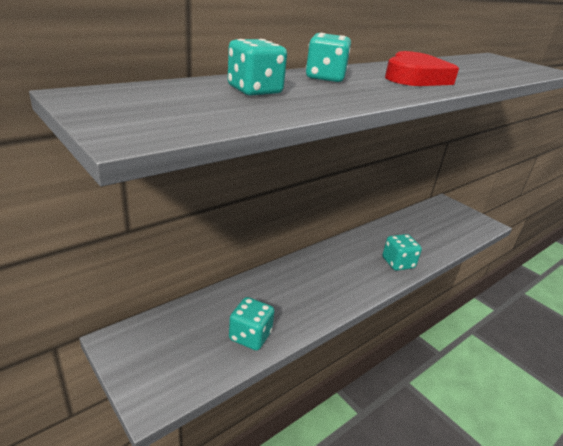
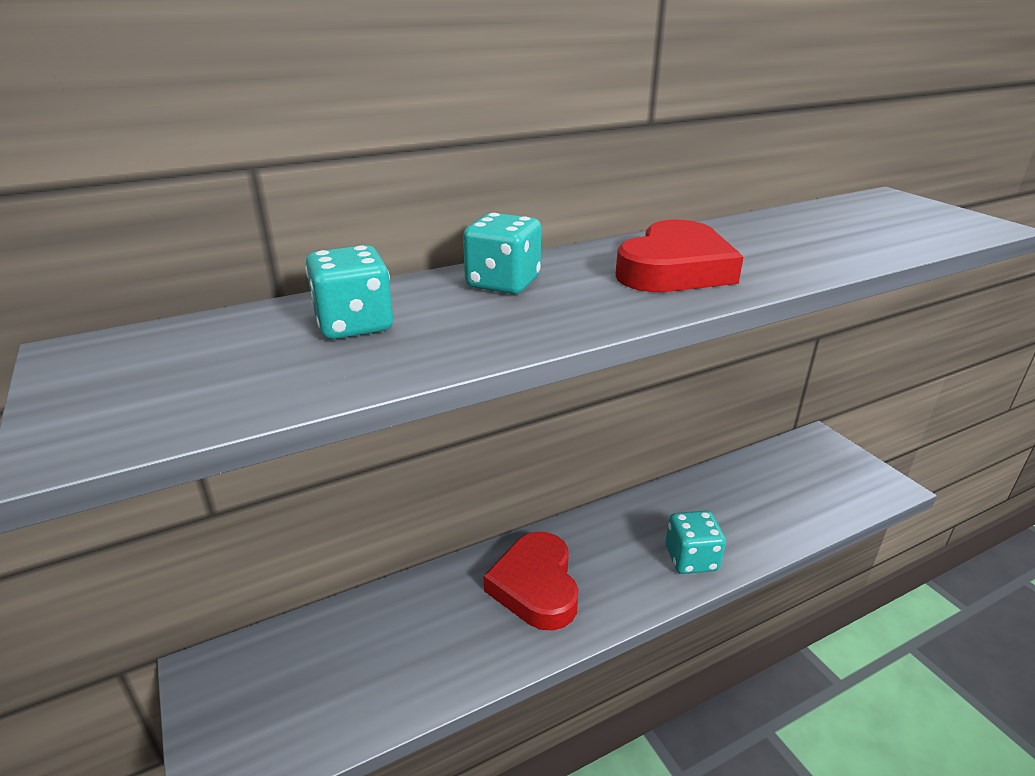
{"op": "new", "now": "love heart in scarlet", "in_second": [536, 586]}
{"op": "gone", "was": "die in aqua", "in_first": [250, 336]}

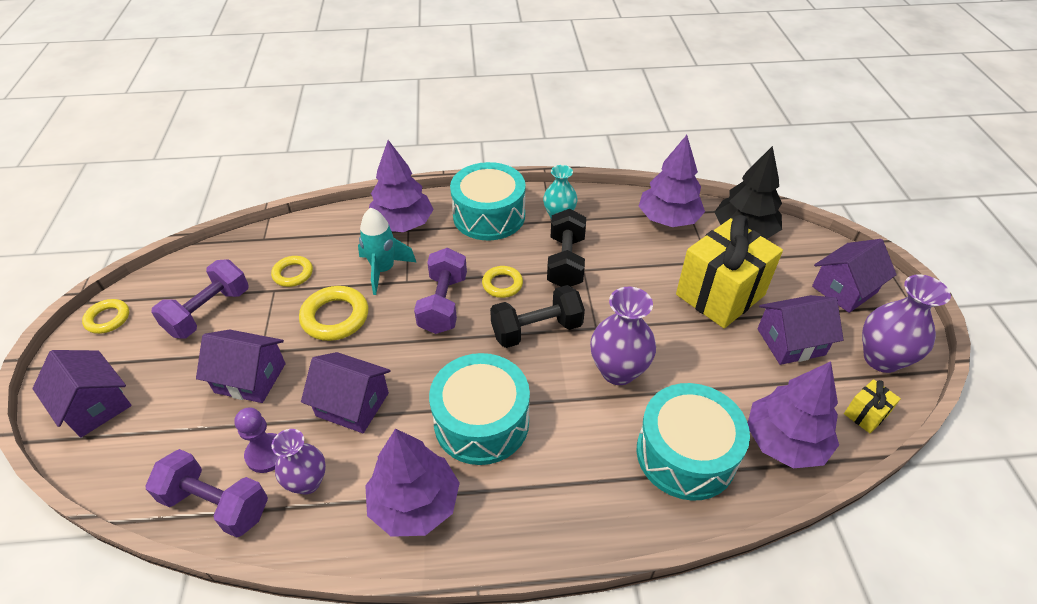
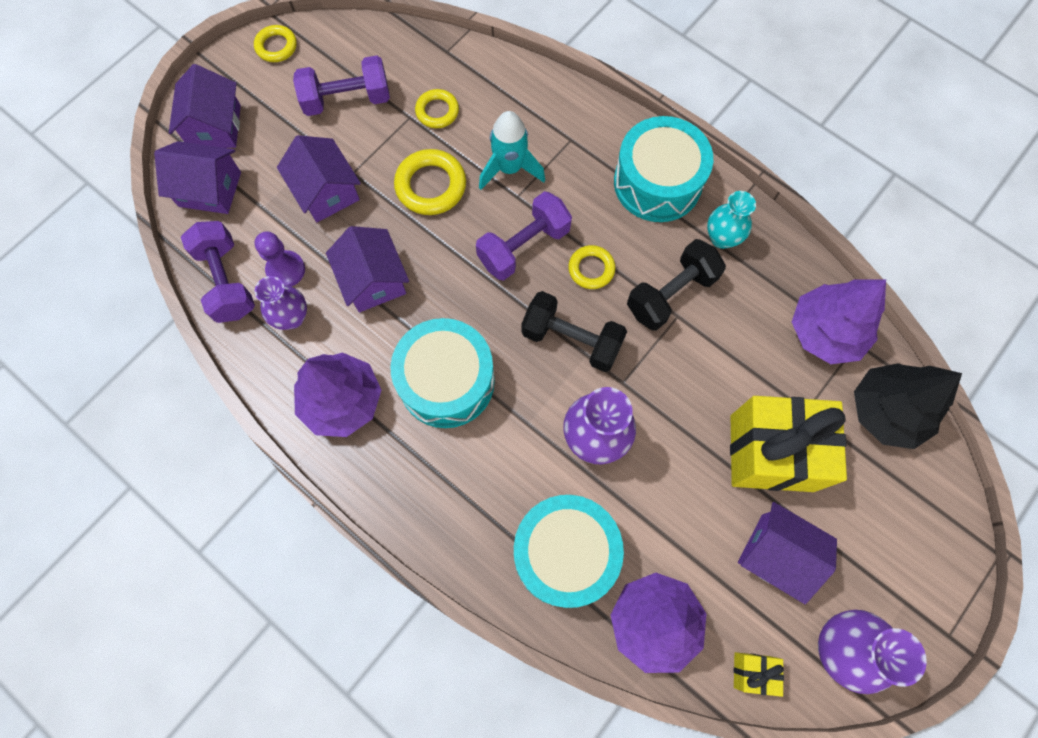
{"op": "shifted", "was": "house in royal purple", "in_first": [844, 289], "in_second": [210, 189]}
{"op": "gone", "was": "tree in royal purple", "in_first": [402, 224]}

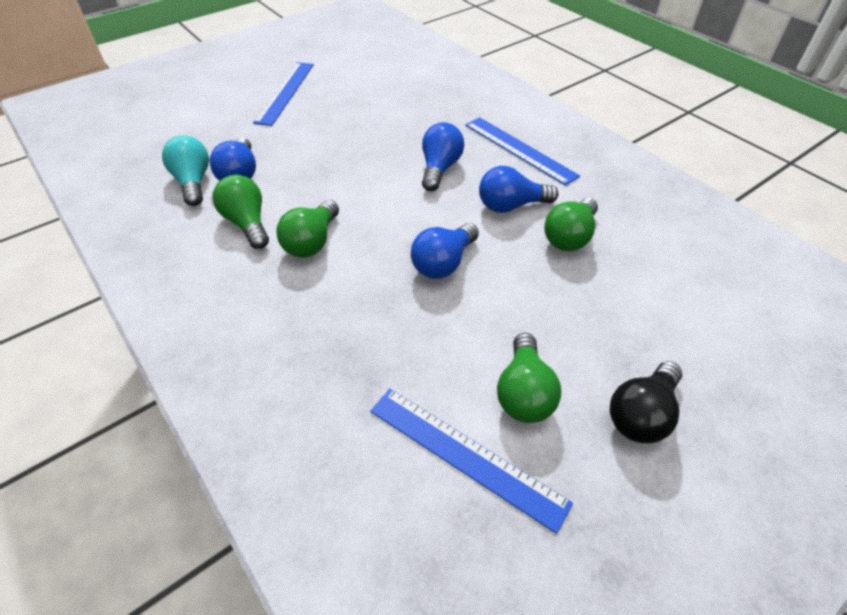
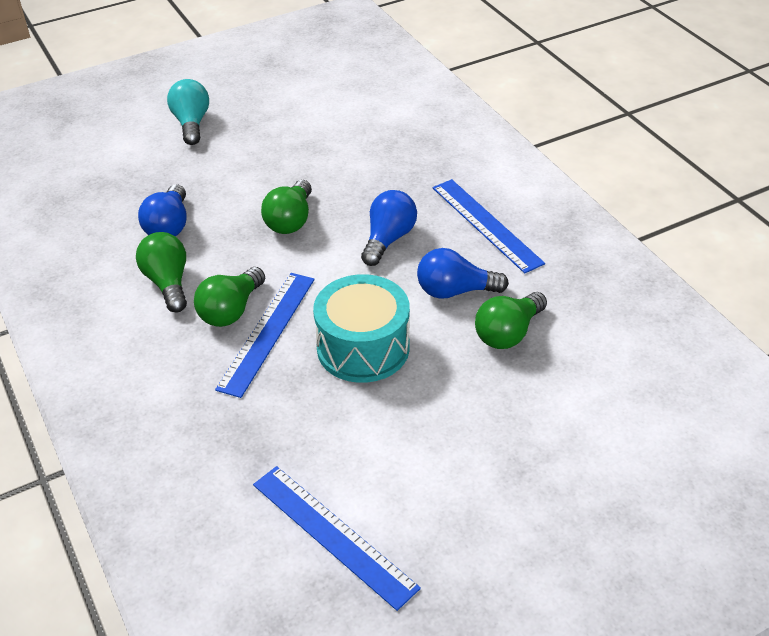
{"op": "shifted", "was": "lightbulb in aqua", "in_first": [193, 182], "in_second": [191, 123]}
{"op": "shifted", "was": "measuring stick in royal blue", "in_first": [285, 92], "in_second": [267, 332]}
{"op": "shifted", "was": "lightbulb in emerald", "in_first": [524, 392], "in_second": [290, 220]}
{"op": "swapped", "was": "lightbulb in royal blue", "now": "drum in aqua", "in_first": [443, 263], "in_second": [363, 347]}
{"op": "gone", "was": "lightbulb in ebony", "in_first": [641, 414]}

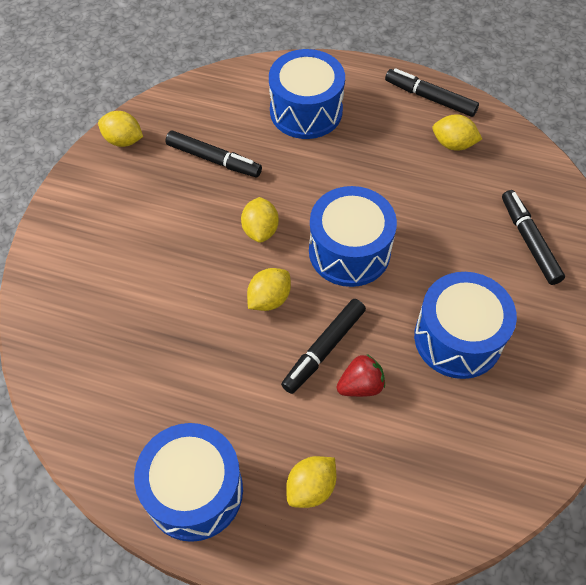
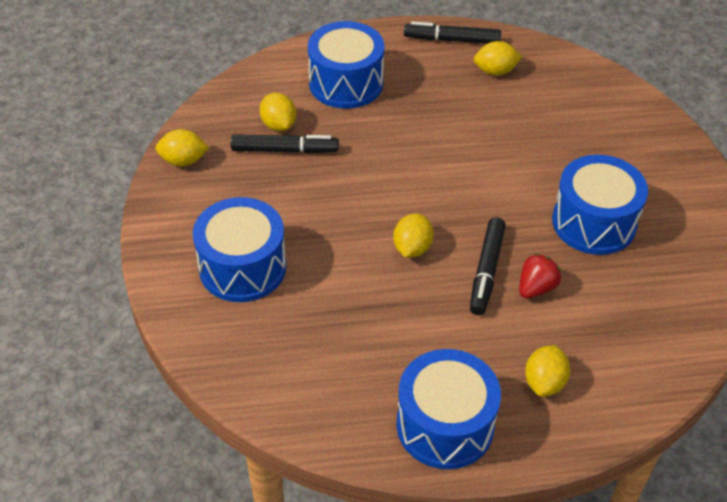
{"op": "shifted", "was": "drum in royal blue", "in_first": [349, 251], "in_second": [242, 267]}
{"op": "shifted", "was": "citrus fruit in bright yellow", "in_first": [260, 230], "in_second": [278, 125]}
{"op": "gone", "was": "marker in ebony", "in_first": [529, 242]}

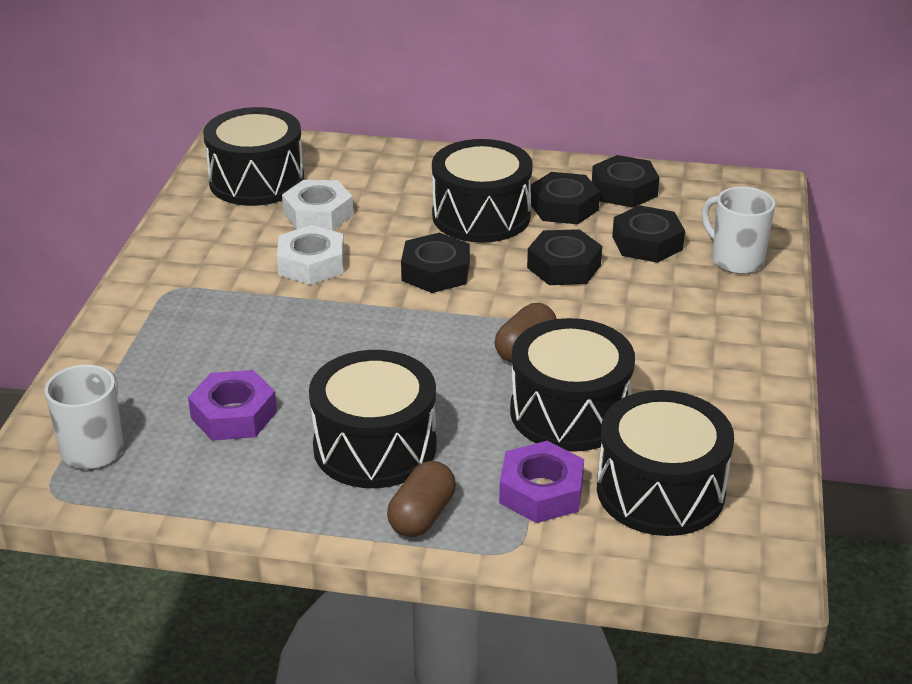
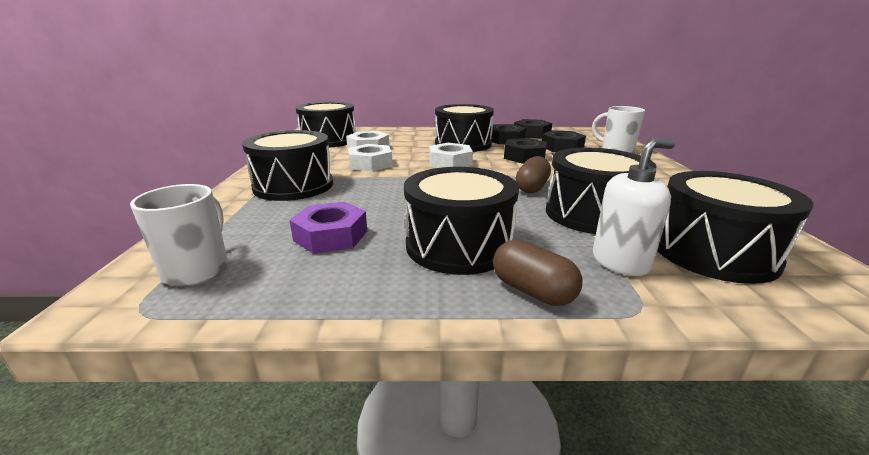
{"op": "new", "now": "drum in ebony", "in_second": [294, 186]}
{"op": "repainted", "was": "nut in ebony", "now": "nut in white", "in_first": [435, 272], "in_second": [450, 162]}
{"op": "rotated", "was": "pill in russet", "in_first": [422, 516], "in_second": [532, 291], "clockwise": -60}
{"op": "swapped", "was": "nut in royal purple", "now": "pump bottle in white", "in_first": [541, 491], "in_second": [620, 262]}

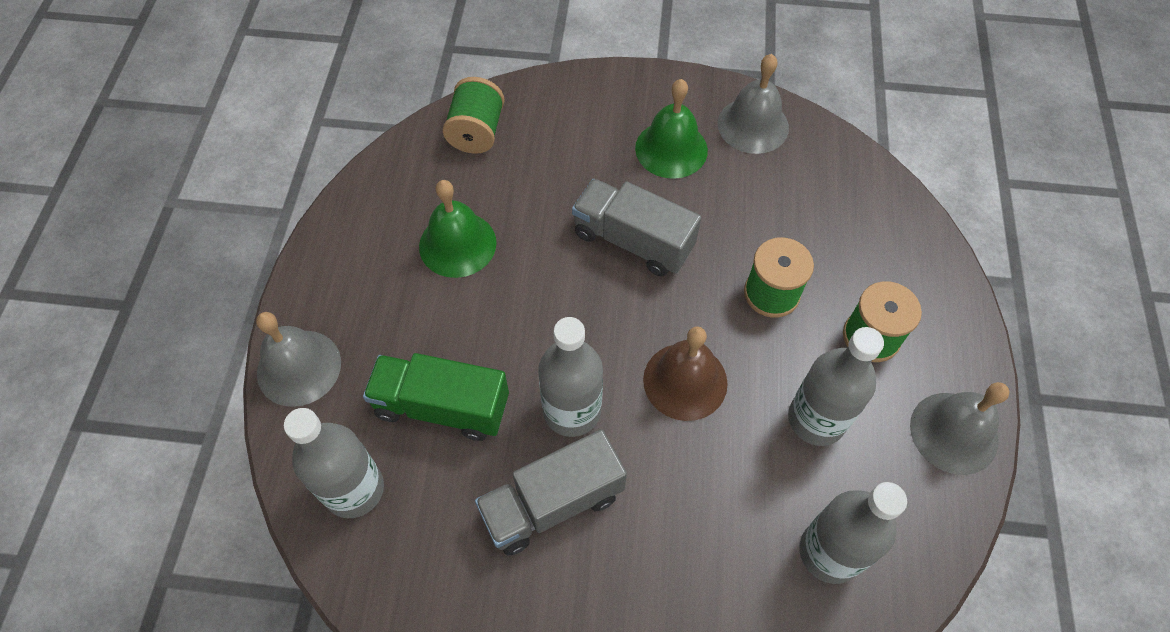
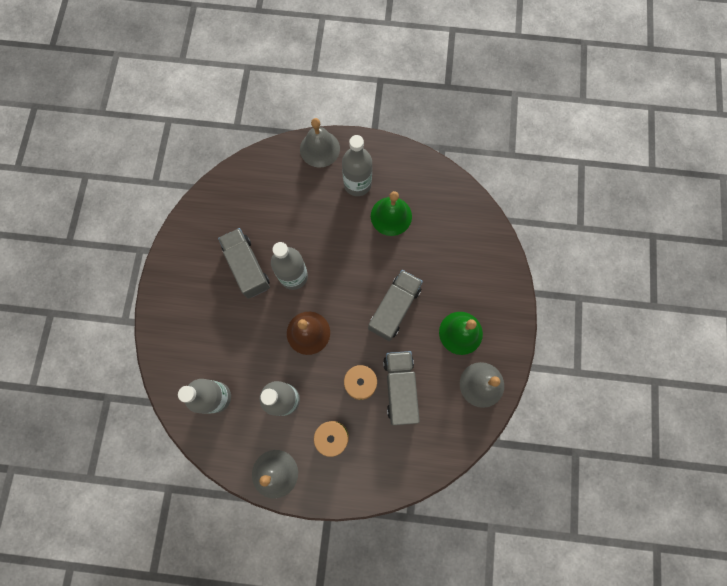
{"op": "shifted", "was": "drink bottle in grey", "in_first": [354, 489], "in_second": [357, 184]}
{"op": "new", "now": "truck in grey", "in_second": [400, 388]}
{"op": "gone", "was": "truck in emerald", "in_first": [442, 407]}
{"op": "gone", "was": "bobbin in emerald", "in_first": [476, 132]}

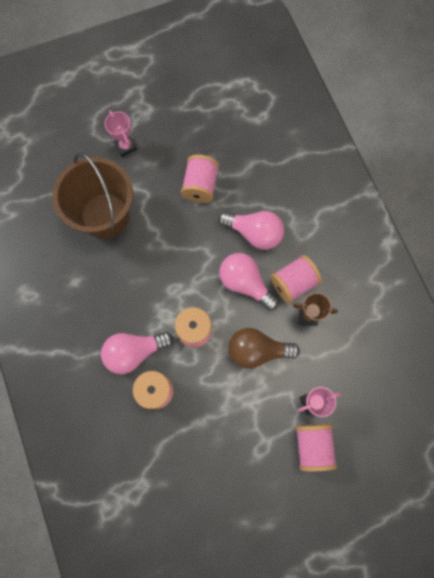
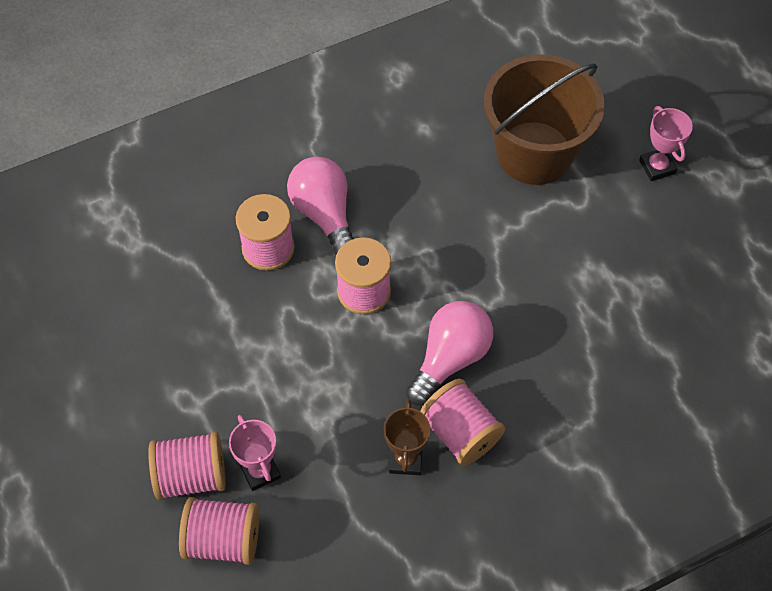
{"op": "shifted", "was": "bobbin in pink", "in_first": [200, 186], "in_second": [223, 539]}
{"op": "rotated", "was": "prize cup in pink", "in_first": [125, 146], "in_second": [657, 167], "clockwise": -75}
{"op": "gone", "was": "lightbulb in pink", "in_first": [254, 233]}
{"op": "gone", "was": "lightbulb in russet", "in_first": [257, 350]}

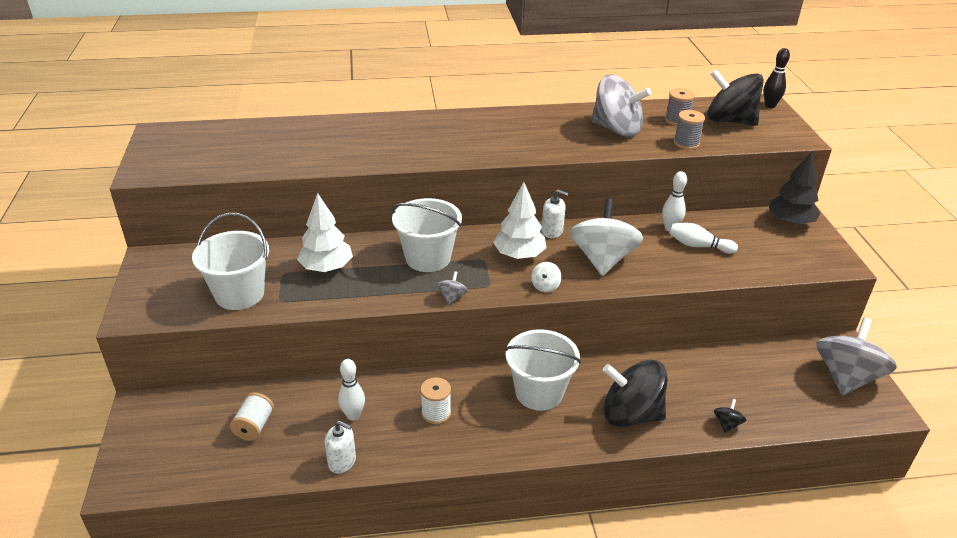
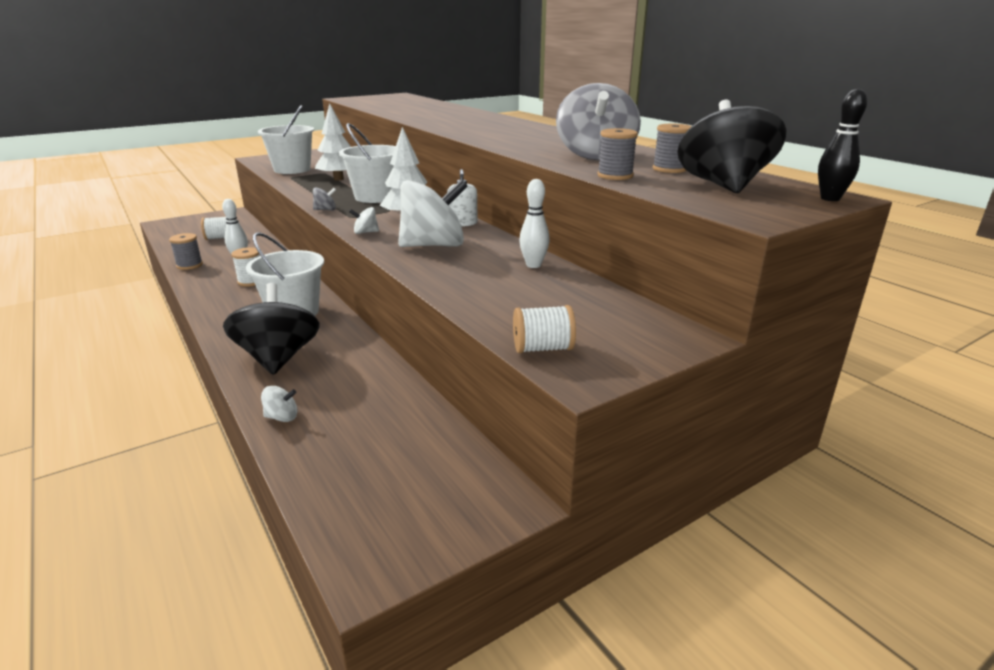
{"op": "swapped", "was": "pump bottle in white", "now": "bobbin in grey", "in_first": [342, 461], "in_second": [189, 265]}
{"op": "repainted", "was": "toy top in ebony", "now": "toy top in white", "in_first": [727, 424], "in_second": [282, 417]}
{"op": "new", "now": "bobbin in white", "in_second": [542, 348]}
{"op": "gone", "was": "skittle in white", "in_first": [698, 246]}
{"op": "gone", "was": "tree in ebony", "in_first": [790, 222]}
{"op": "gone", "was": "toy top in grey", "in_first": [846, 377]}

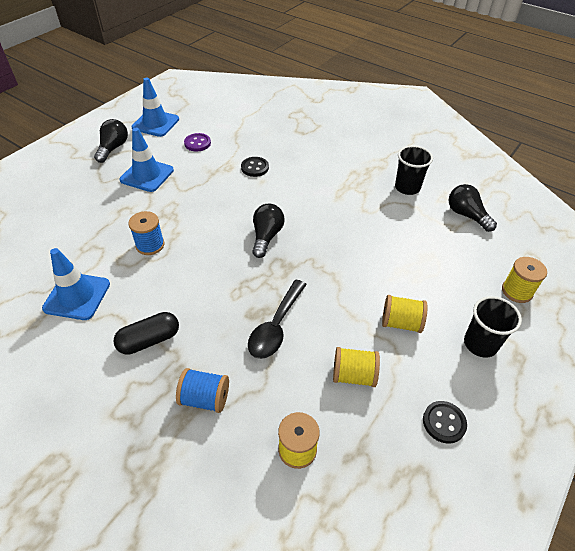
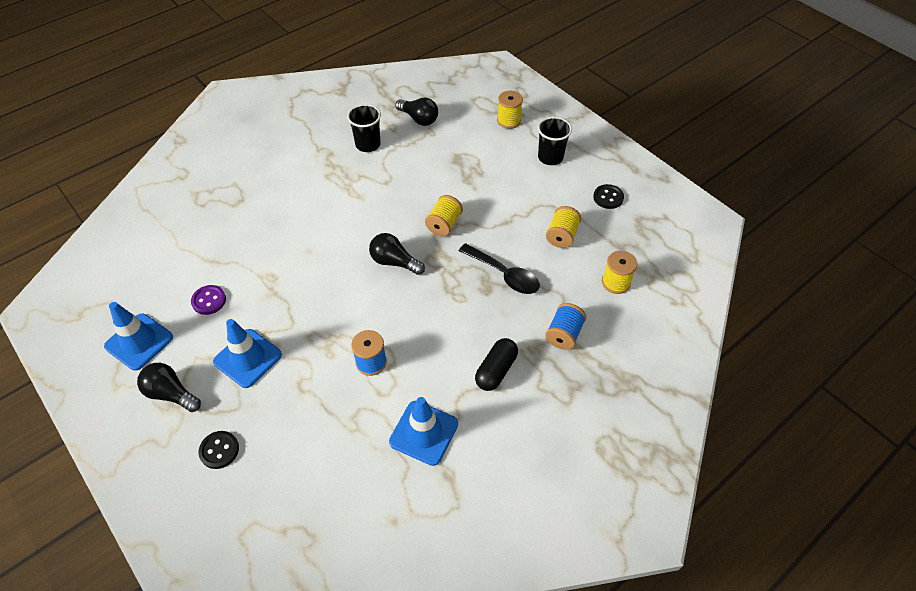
{"op": "shifted", "was": "sewing button in ebony", "in_first": [255, 168], "in_second": [219, 450]}
{"op": "rotated", "was": "lightbulb in ebony", "in_first": [466, 215], "in_second": [419, 119], "clockwise": -120}
{"op": "shifted", "was": "bobbin in bright yellow", "in_first": [401, 323], "in_second": [444, 224]}
{"op": "rotated", "was": "pill in ebony", "in_first": [149, 340], "in_second": [496, 370], "clockwise": 45}

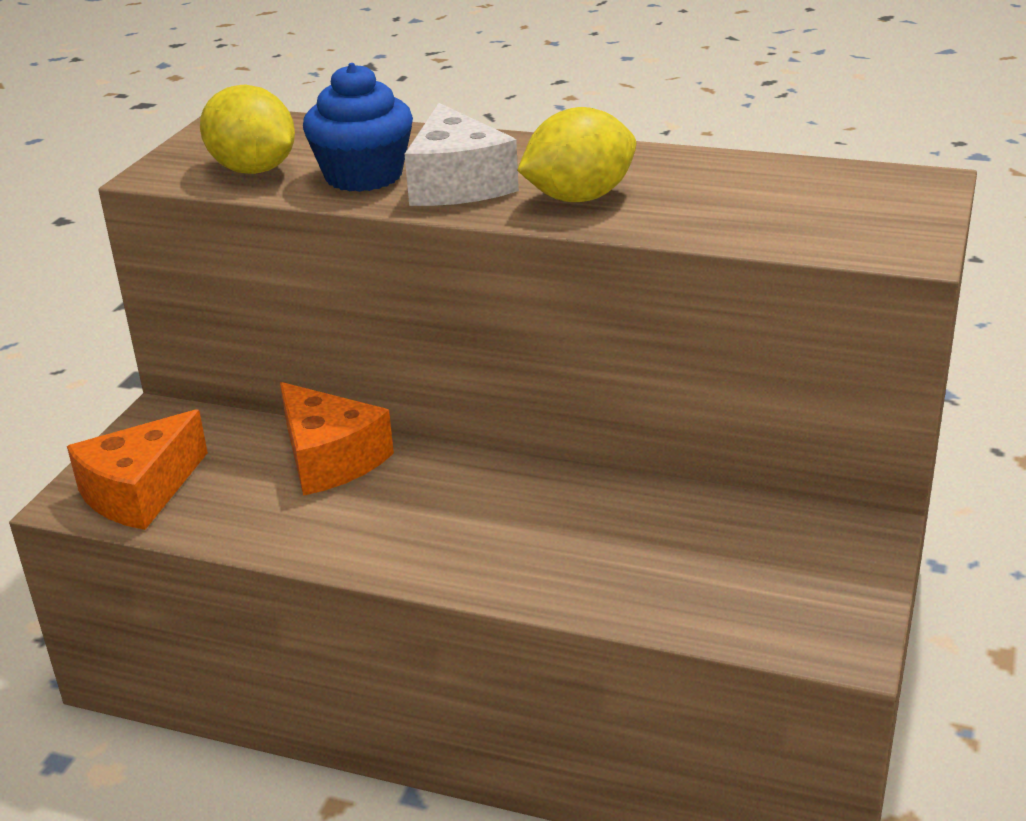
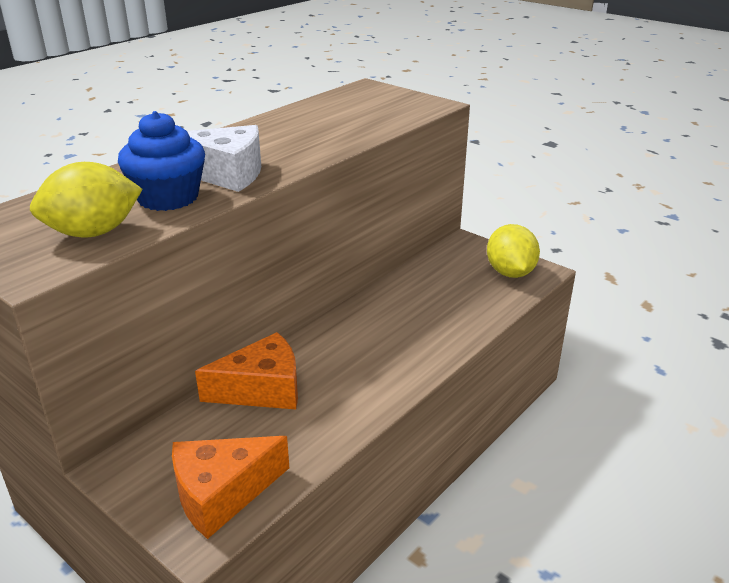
{"op": "rotated", "was": "cheese in orange", "in_first": [140, 492], "in_second": [222, 494], "clockwise": 90}
{"op": "shifted", "was": "citrus fruit in bright yellow", "in_first": [579, 198], "in_second": [510, 273]}

